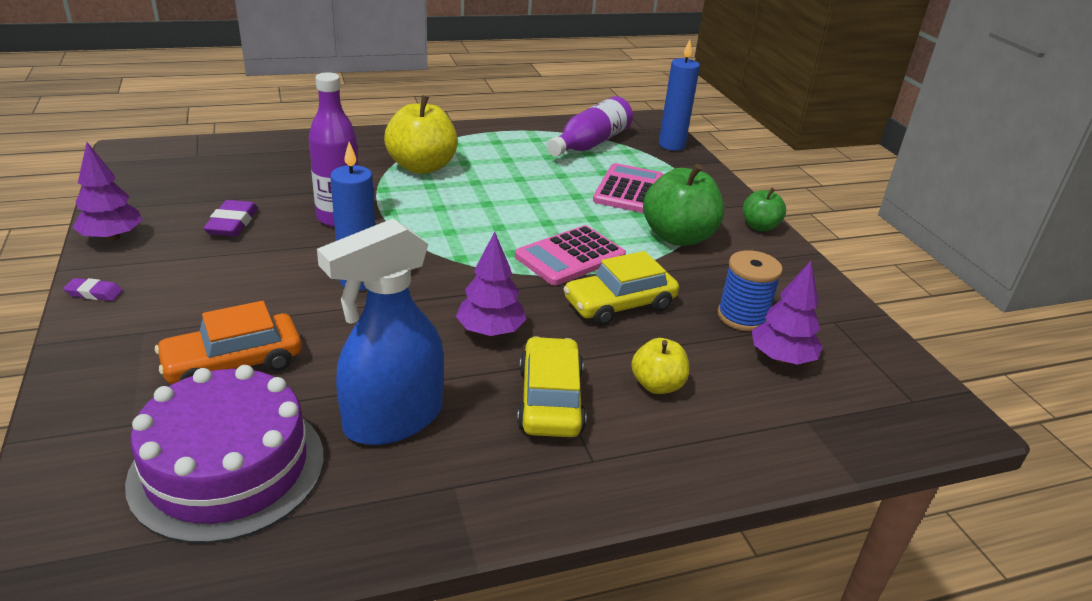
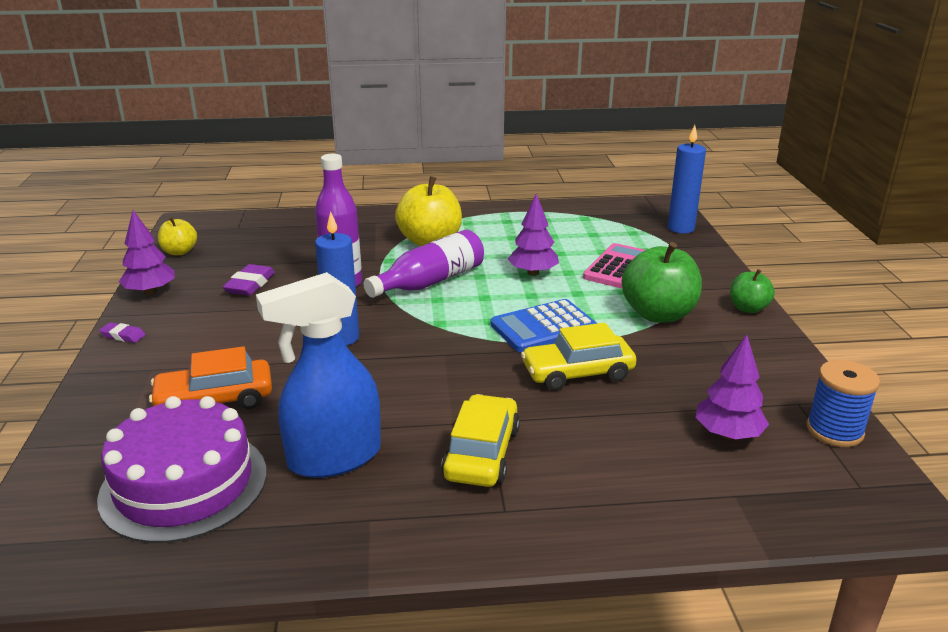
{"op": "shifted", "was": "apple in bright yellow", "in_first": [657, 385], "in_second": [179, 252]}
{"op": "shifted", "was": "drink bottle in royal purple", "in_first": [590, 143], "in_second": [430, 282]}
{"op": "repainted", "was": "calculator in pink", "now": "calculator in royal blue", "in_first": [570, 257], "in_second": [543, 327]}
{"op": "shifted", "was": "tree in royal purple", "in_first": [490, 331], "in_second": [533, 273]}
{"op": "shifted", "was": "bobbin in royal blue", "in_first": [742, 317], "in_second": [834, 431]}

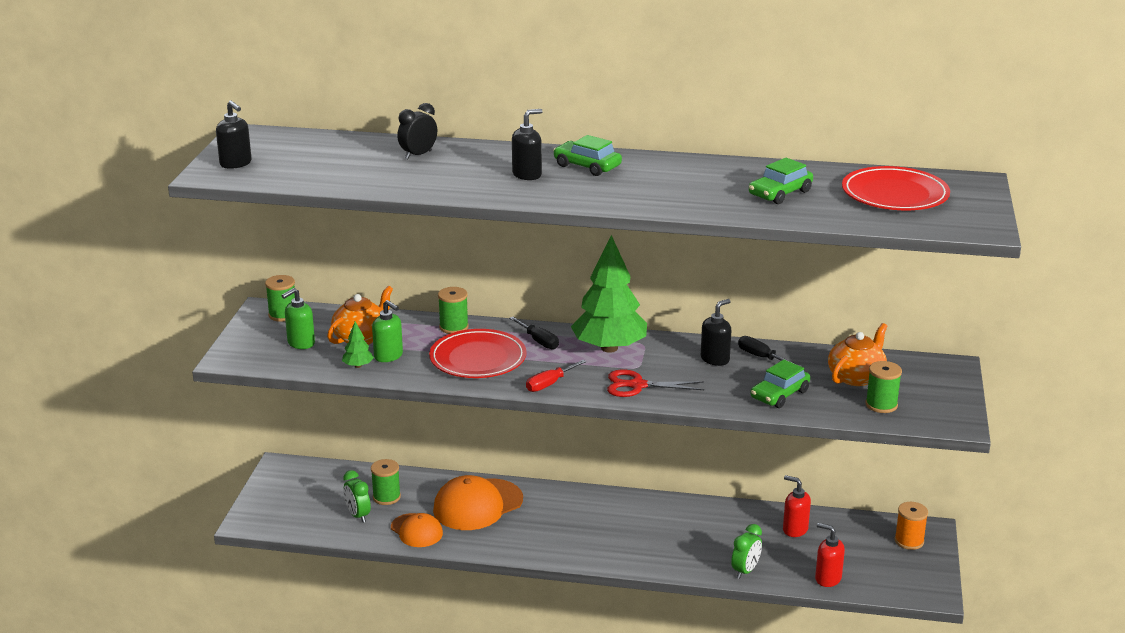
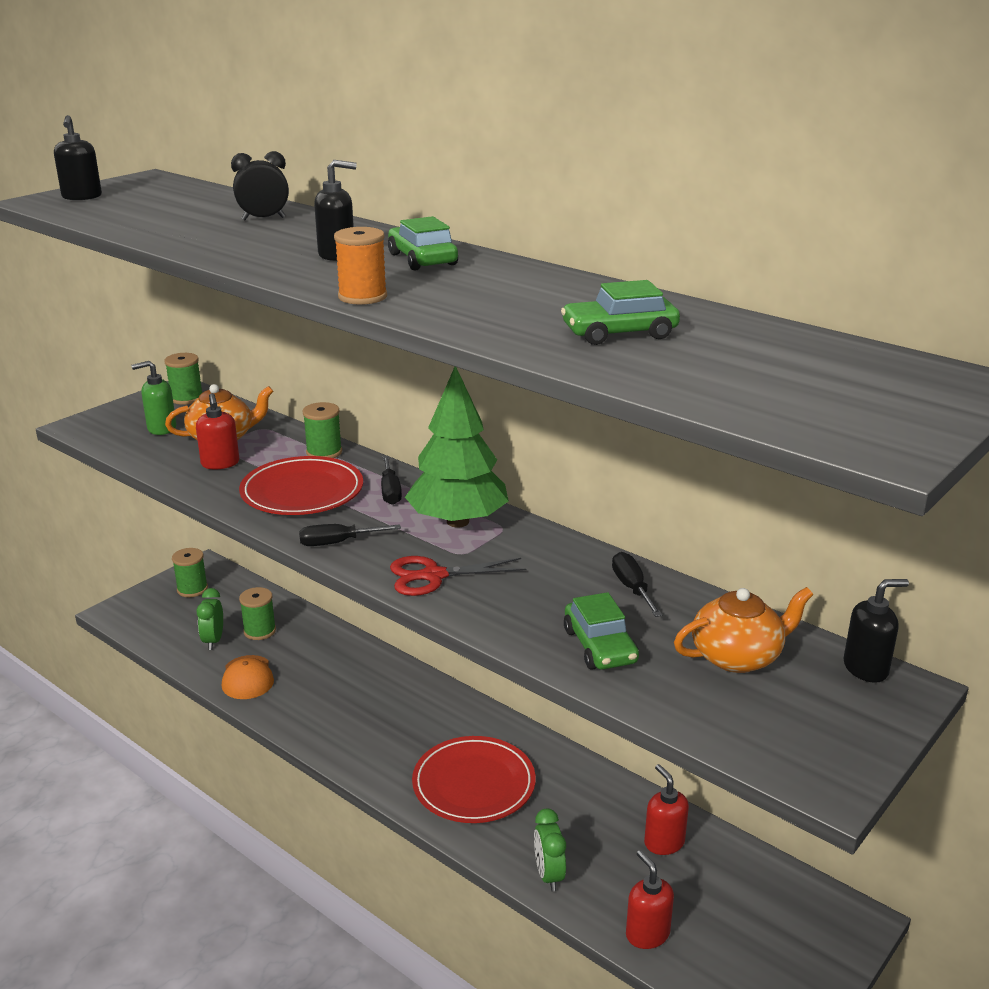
{"op": "shifted", "was": "bobbin in emerald", "in_first": [881, 405], "in_second": [192, 589]}
{"op": "repainted", "was": "pump bottle in emerald", "now": "pump bottle in scarlet", "in_first": [388, 356], "in_second": [220, 464]}
{"op": "repainted", "was": "screwdriver in scarlet", "now": "screwdriver in ebony", "in_first": [549, 384], "in_second": [337, 543]}
{"op": "shifted", "was": "bobbin in orange", "in_first": [909, 541], "in_second": [362, 297]}
{"op": "rotated", "was": "shears in scarlet", "in_first": [637, 385], "in_second": [433, 576], "clockwise": -45}
{"op": "shifted", "was": "plate in scarlet", "in_first": [895, 194], "in_second": [474, 784]}
{"op": "rotated", "was": "clock in emerald", "in_first": [745, 571], "in_second": [548, 875], "clockwise": 105}
{"op": "rotated", "was": "toy car in emerald", "in_first": [779, 394], "in_second": [600, 646], "clockwise": -90}
{"op": "shifted", "was": "pump bottle in ebony", "in_first": [715, 359], "in_second": [866, 668]}
{"op": "gone", "was": "tree in emerald", "in_first": [358, 366]}
{"op": "gone", "was": "cap in orange", "in_first": [477, 505]}

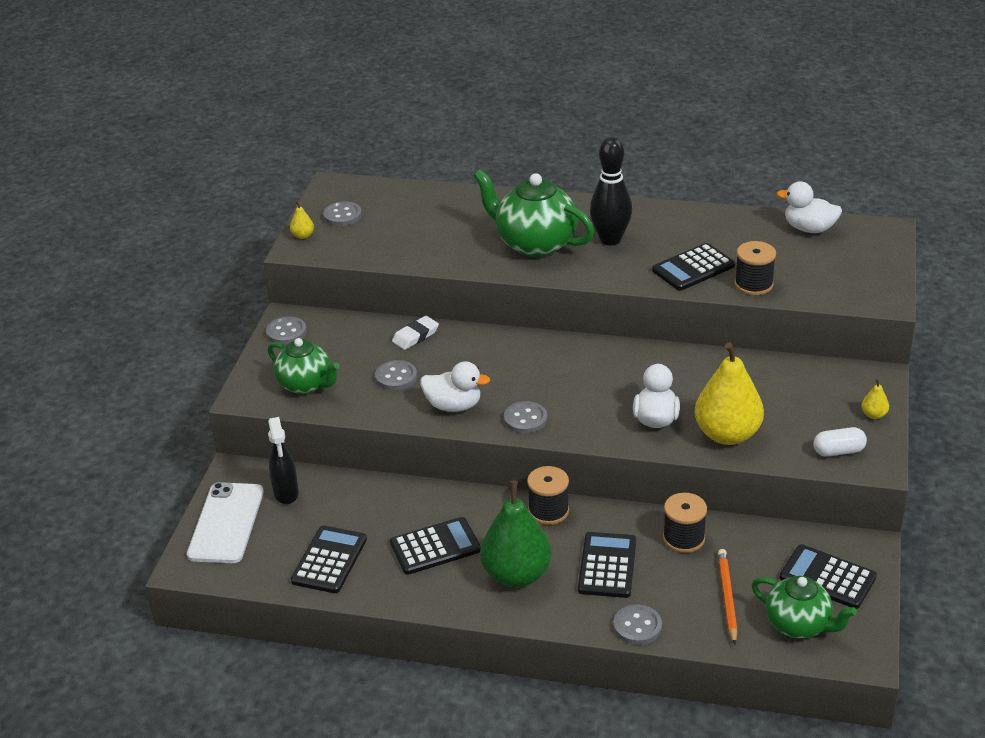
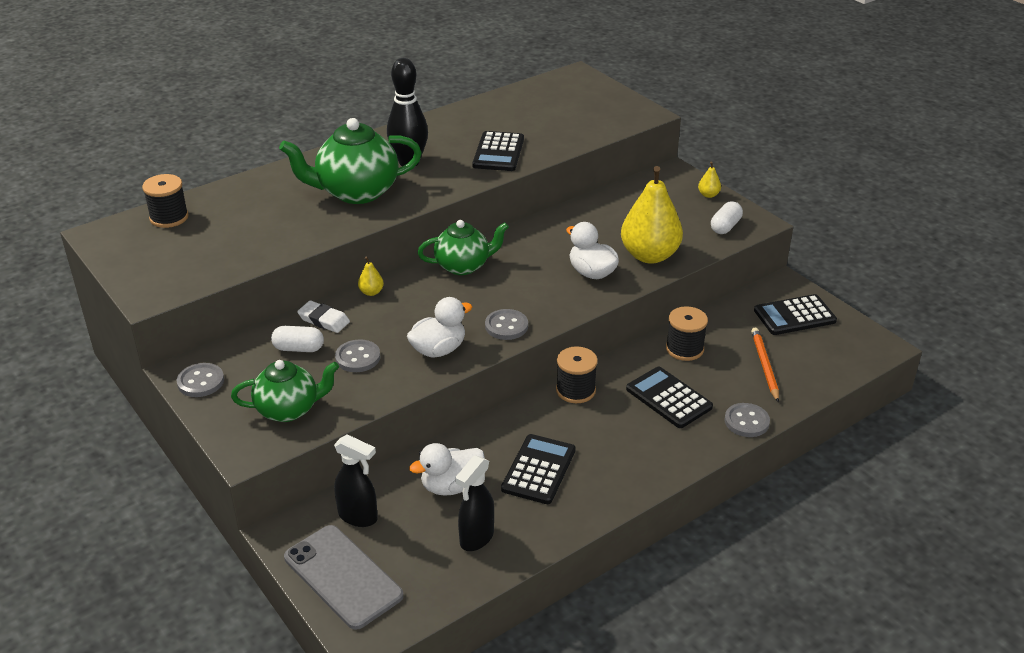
{"op": "shifted", "was": "bobbin in ebony", "in_first": [753, 284], "in_second": [169, 217]}
{"op": "new", "now": "pill in white", "in_second": [298, 348]}
{"op": "repainted", "was": "smartphone in white", "now": "smartphone in grey", "in_first": [226, 523], "in_second": [343, 576]}
{"op": "rotated", "was": "gum eraser in white", "in_first": [415, 336], "in_second": [324, 320], "clockwise": -60}
{"op": "shifted", "was": "pear fruit in bright yellow", "in_first": [303, 236], "in_second": [371, 292]}
{"op": "shifted", "was": "rubber duck in white", "in_first": [809, 229], "in_second": [451, 486]}
{"op": "shifted", "was": "teapot in emerald", "in_first": [799, 625], "in_second": [463, 266]}
{"op": "swapped", "was": "calculator in ebony", "now": "spray bottle in ebony", "in_first": [329, 560], "in_second": [476, 538]}
{"op": "rotated", "was": "pencil in orange", "in_first": [727, 597], "in_second": [765, 366], "clockwise": 45}
{"op": "gone", "was": "sewing button in grey", "in_first": [342, 215]}
{"op": "gone", "was": "pear fruit in emerald", "in_first": [516, 575]}

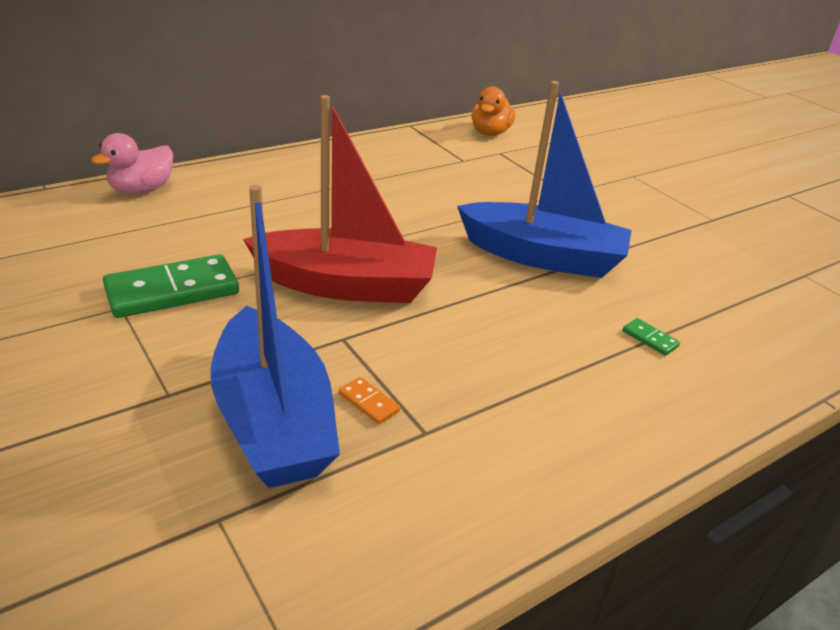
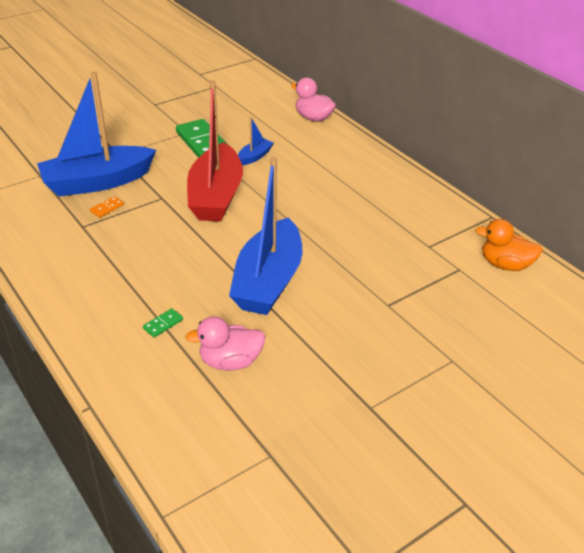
{"op": "new", "now": "rubber duck in pink", "in_second": [230, 361]}
{"op": "new", "now": "toy boat in royal blue", "in_second": [254, 157]}

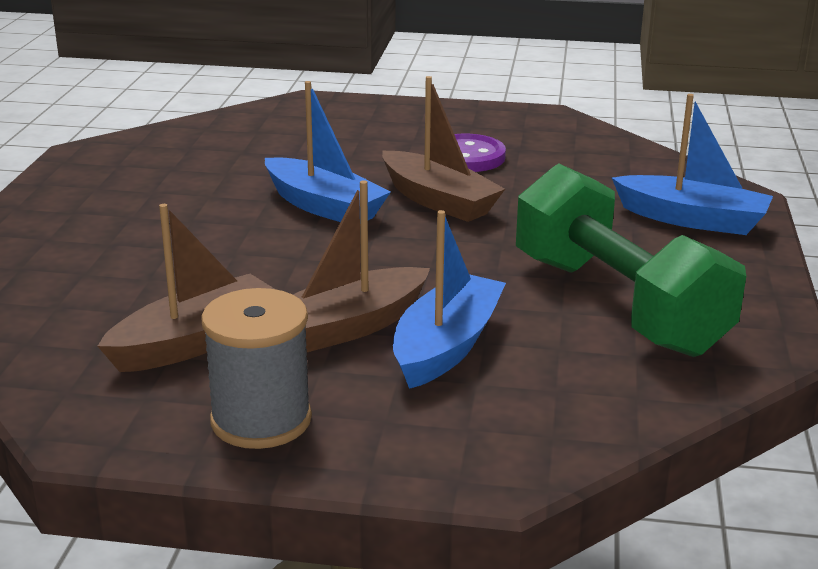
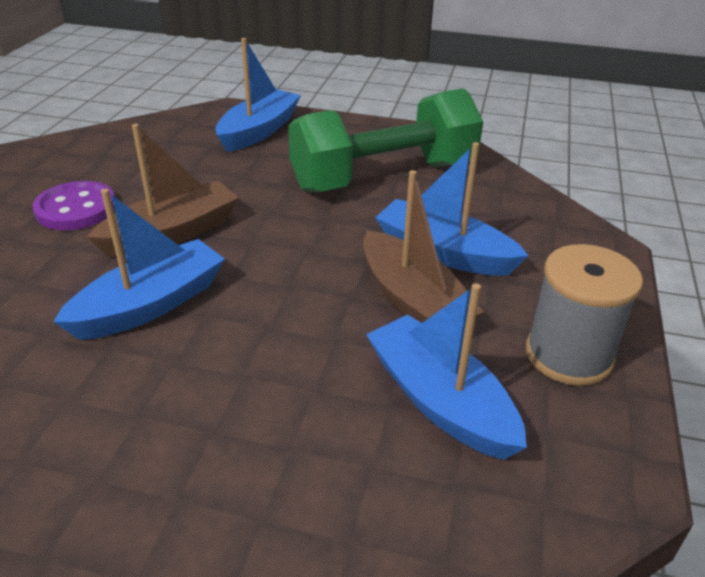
{"op": "repainted", "was": "toy boat in russet", "now": "toy boat in royal blue", "in_first": [196, 342], "in_second": [440, 401]}

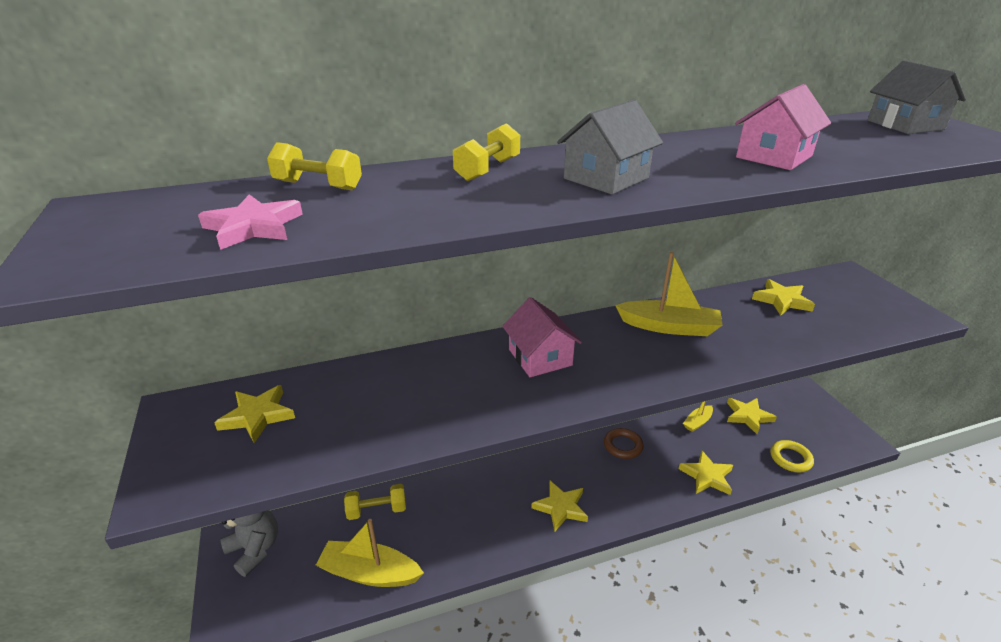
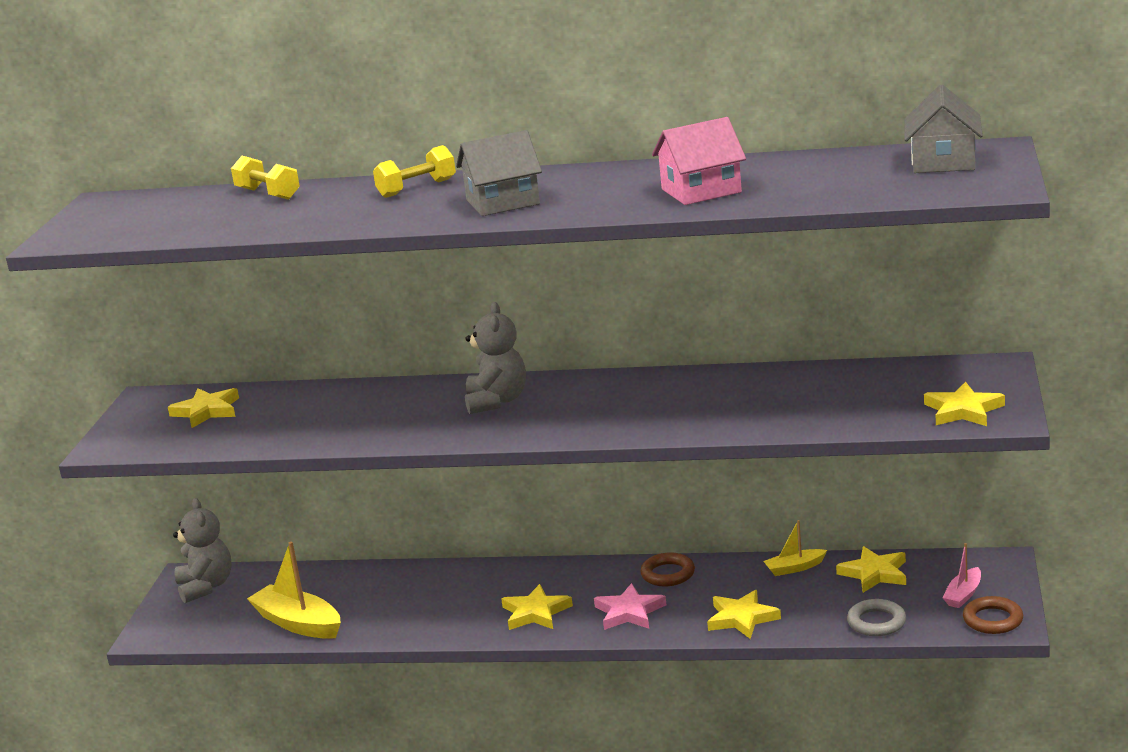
{"op": "swapped", "was": "house in pink", "now": "teddy in grey", "in_first": [540, 357], "in_second": [496, 401]}
{"op": "shifted", "was": "star shape in pink", "in_first": [253, 227], "in_second": [629, 612]}
{"op": "repainted", "was": "torus in bright yellow", "now": "torus in grey", "in_first": [790, 458], "in_second": [876, 622]}
{"op": "shifted", "was": "star shape in bright yellow", "in_first": [782, 300], "in_second": [963, 410]}
{"op": "new", "now": "toy boat in pink", "in_second": [963, 595]}
{"op": "new", "now": "torus in russet", "in_second": [993, 620]}
{"op": "gone", "was": "dumbbell in bright yellow", "in_first": [377, 510]}
{"op": "gone", "was": "toy boat in bright yellow", "in_first": [669, 327]}

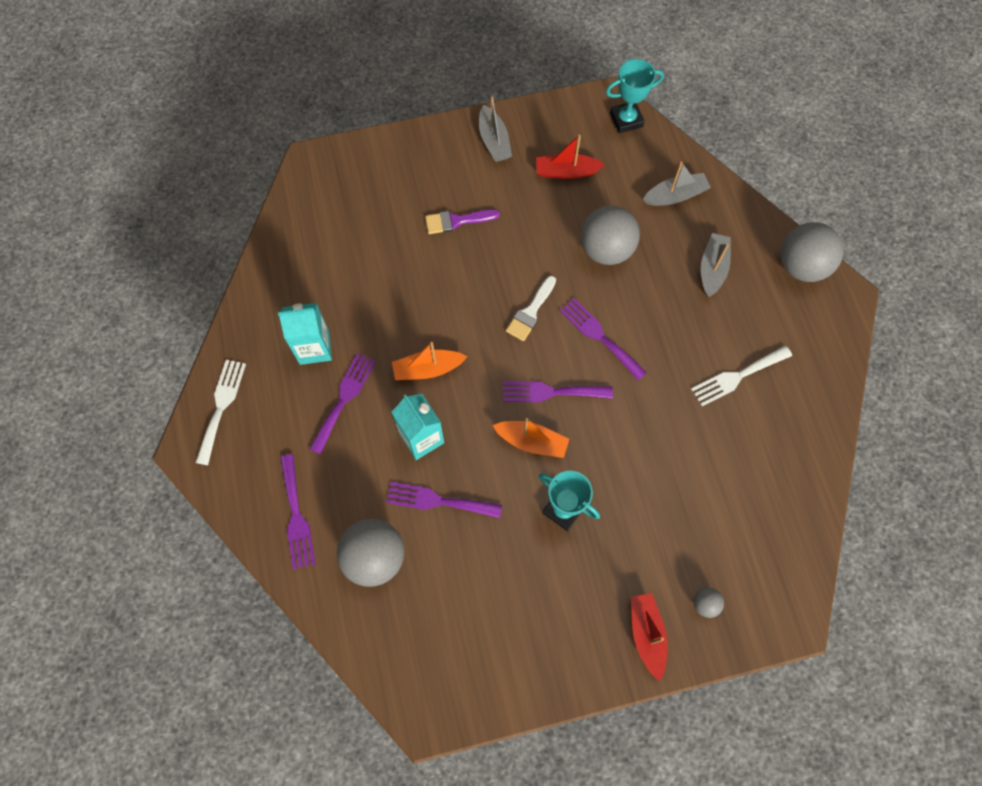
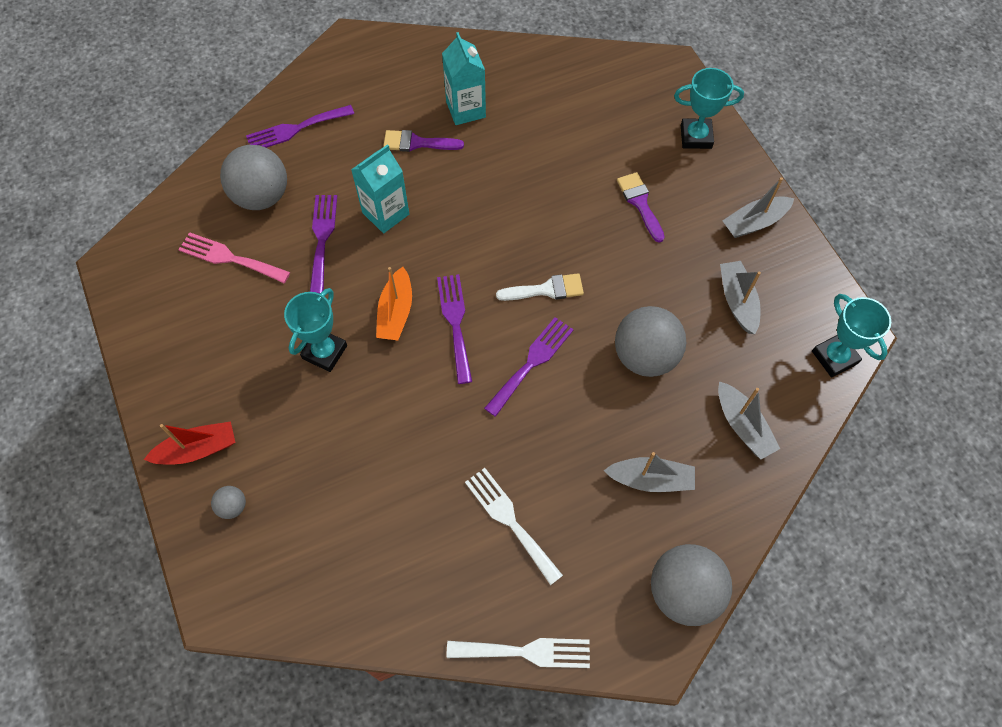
{"op": "new", "now": "dinner fork in pink", "in_second": [230, 258]}
{"op": "swapped", "was": "dinner fork in royal purple", "now": "brush in royal purple", "in_first": [344, 398], "in_second": [417, 143]}
{"op": "shifted", "was": "dinner fork in white", "in_first": [221, 406], "in_second": [526, 652]}
{"op": "rotated", "was": "brush in white", "in_first": [530, 312], "in_second": [546, 289], "clockwise": 150}
{"op": "new", "now": "prize cup in aqua", "in_second": [696, 137]}
{"op": "repainted", "was": "toy boat in scarlet", "now": "toy boat in grey", "in_first": [566, 172], "in_second": [737, 301]}
{"op": "gone", "was": "toy boat in orange", "in_first": [428, 369]}

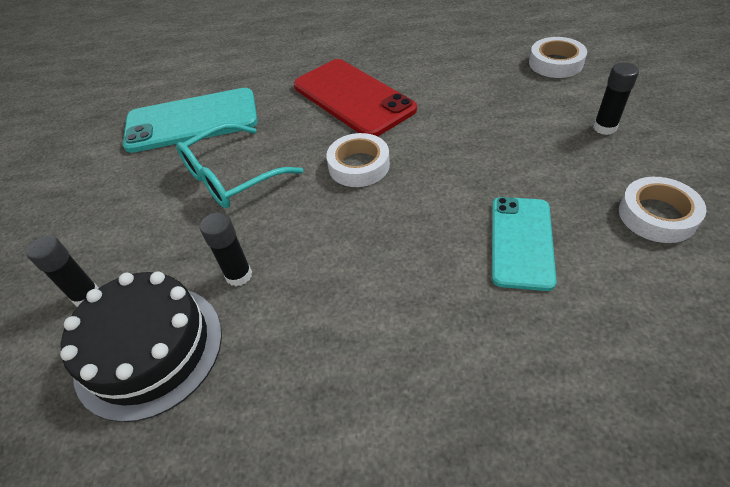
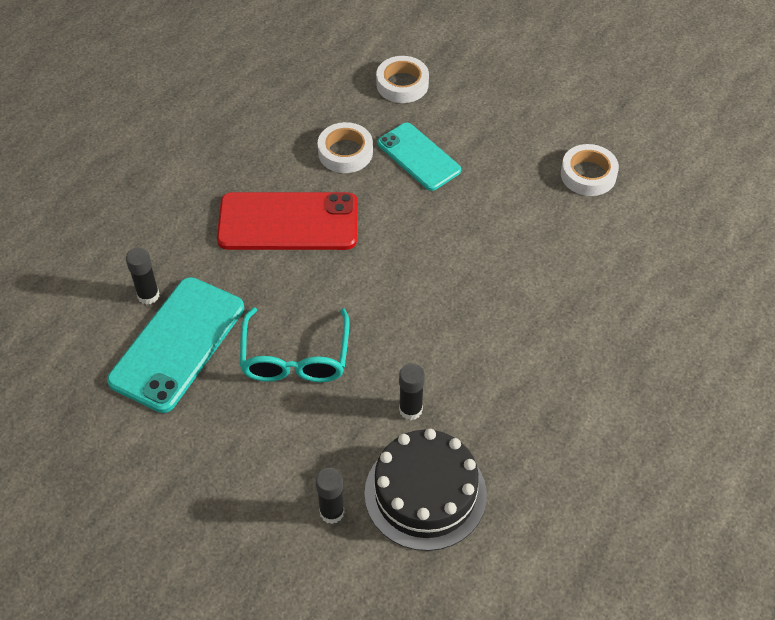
{"op": "shifted", "was": "glue in ebony", "in_first": [604, 128], "in_second": [148, 295]}
{"op": "shifted", "was": "tape in white", "in_first": [359, 165], "in_second": [345, 152]}
{"op": "shifted", "was": "smartphone in aqua", "in_first": [521, 242], "in_second": [418, 157]}

